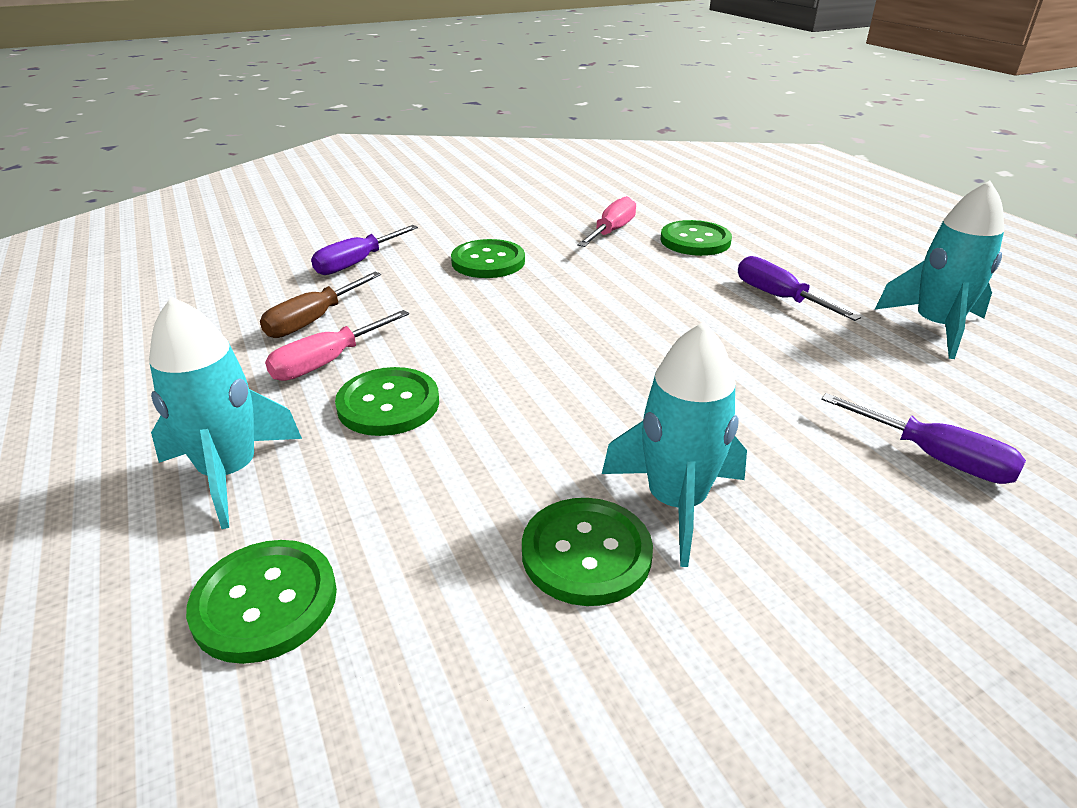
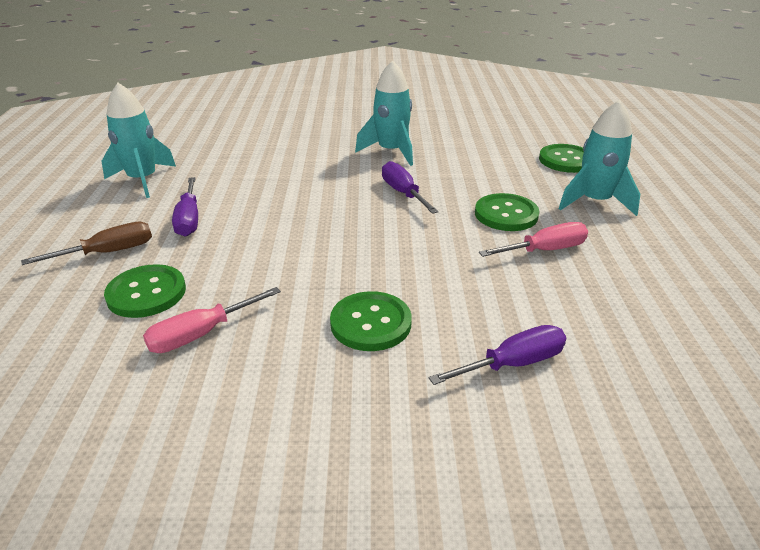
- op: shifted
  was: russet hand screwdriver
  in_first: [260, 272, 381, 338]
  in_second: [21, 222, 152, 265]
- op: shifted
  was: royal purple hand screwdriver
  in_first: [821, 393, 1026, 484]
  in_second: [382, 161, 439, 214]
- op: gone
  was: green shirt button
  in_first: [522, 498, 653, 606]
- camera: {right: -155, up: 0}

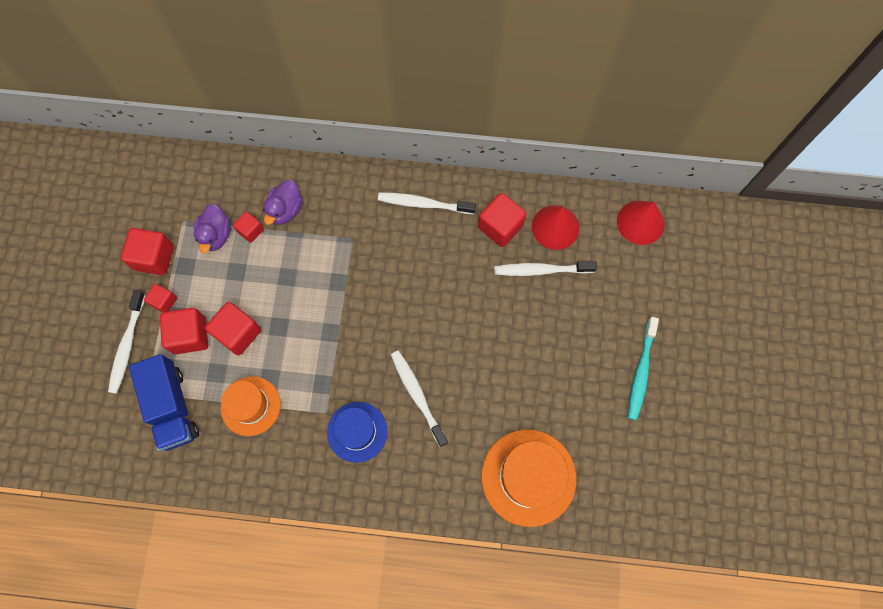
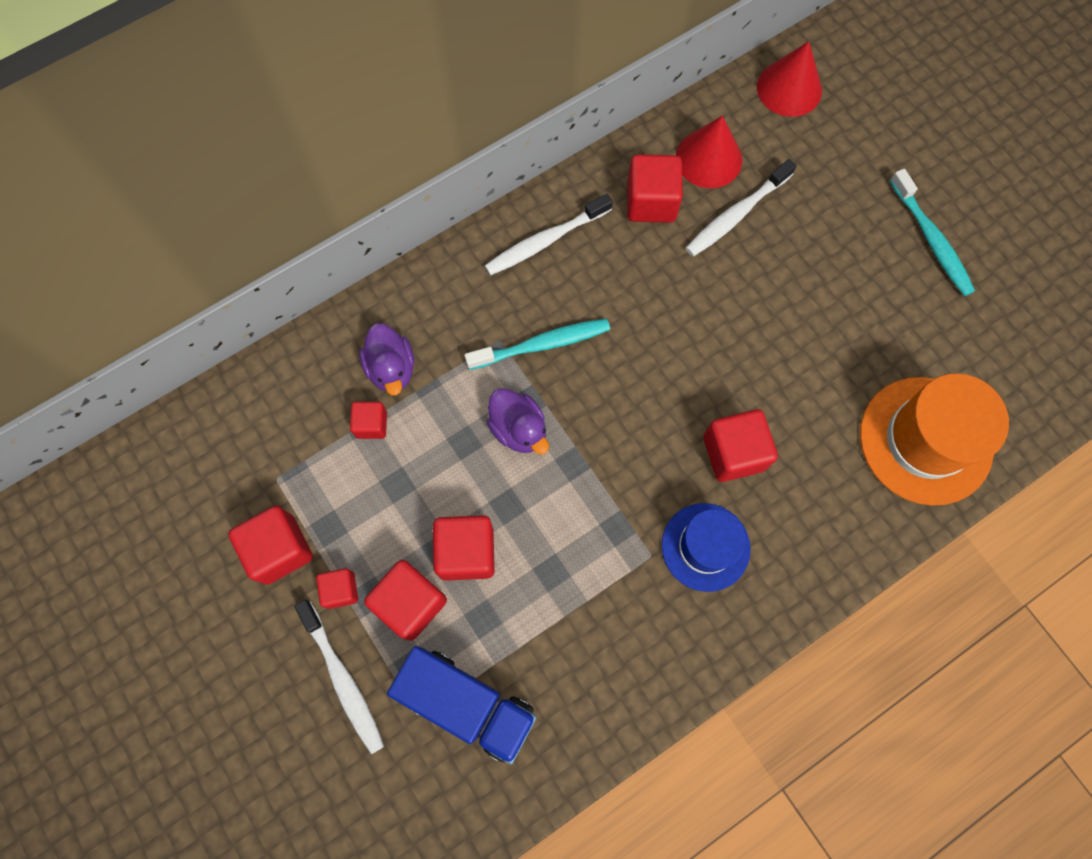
- op: shifted
  was: royal purple duck
  in_first: [194, 204, 231, 253]
  in_second: [486, 388, 549, 454]
- op: swapped
  was: snow-white toothbrush
  now: crimson block
  in_first: [391, 350, 448, 447]
  in_second: [703, 409, 778, 482]
- op: gone
  was: bright orange hat
  in_first: [221, 376, 281, 436]
- op: new
  now: turquoise toothbrush
  in_second: [465, 319, 610, 370]
- camera: {right: -40, up: 0}

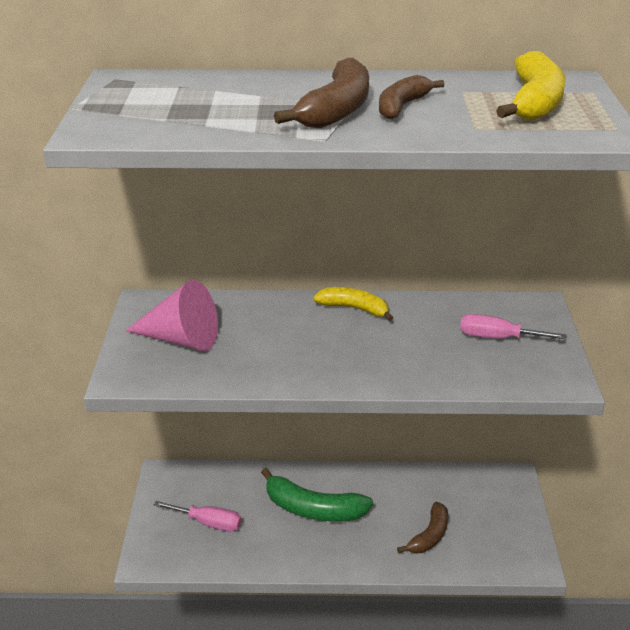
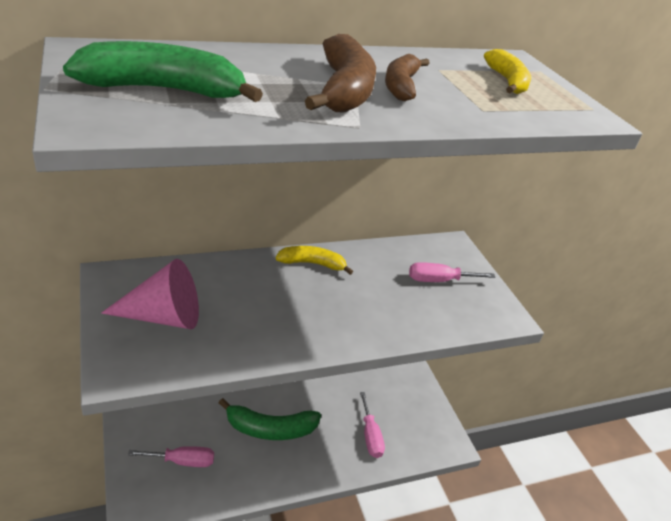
- op: scaled
  was: golden toy banana
  in_first: [496, 51, 566, 121]
  in_second: [484, 49, 531, 94]
  ratio: 0.65
- op: swapped
  was: russet toy banana
  now: pink hand screwdriver
  in_first: [397, 502, 448, 554]
  in_second: [360, 392, 385, 458]
- op: new
  now: green toy banana
  in_second: [63, 41, 263, 102]
- camera: {right: -25, up: 5}

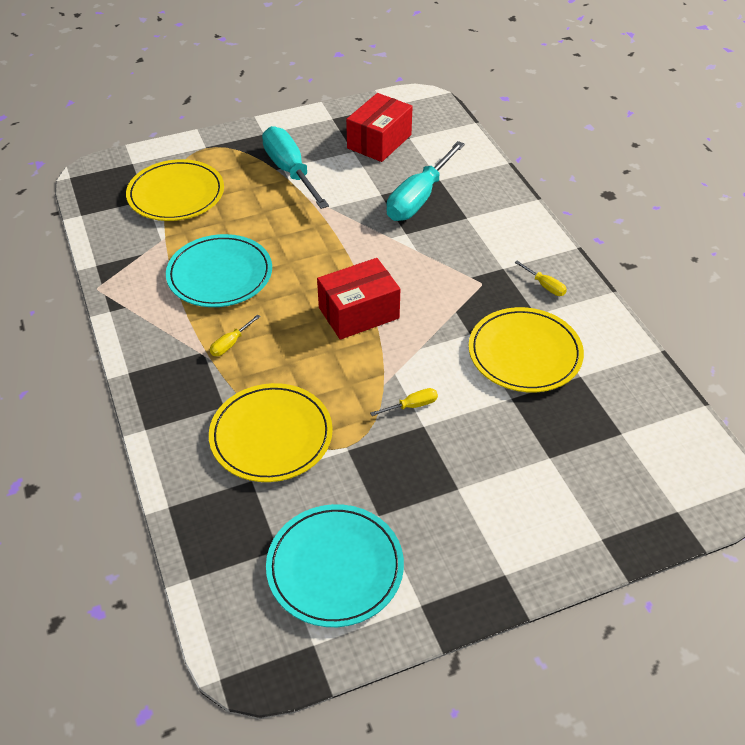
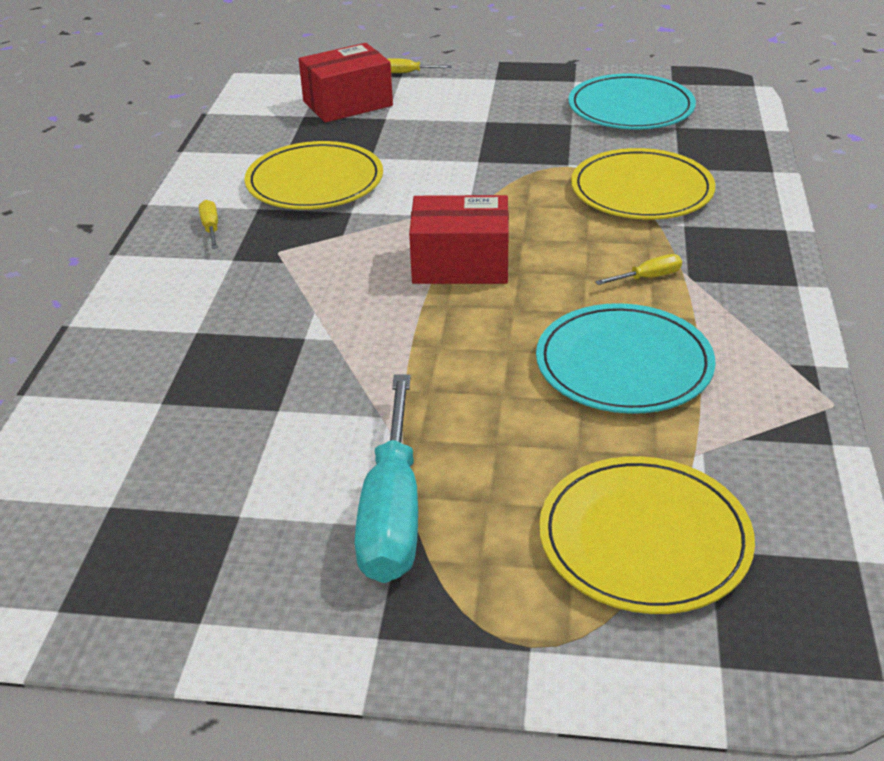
- op: shifted
  was: crimson parcel
  in_first: [346, 93, 413, 162]
  in_second: [299, 43, 393, 123]
- op: gone
  was: turquoise hand screwdriver
  in_first: [386, 141, 465, 221]
- op: shifted
  was: golden hand screwdriver
  in_first: [370, 388, 438, 416]
  in_second: [388, 58, 452, 73]
- camera: {right: -150, up: -10}

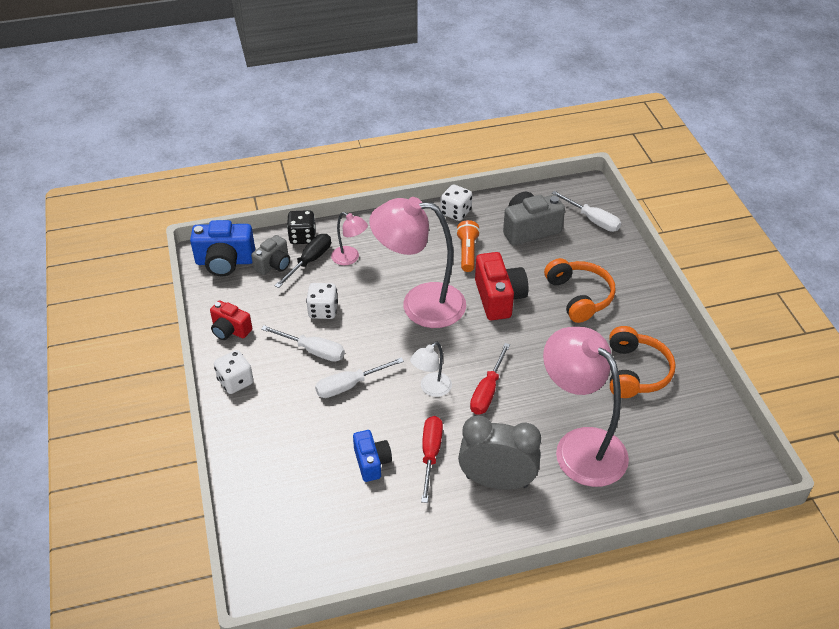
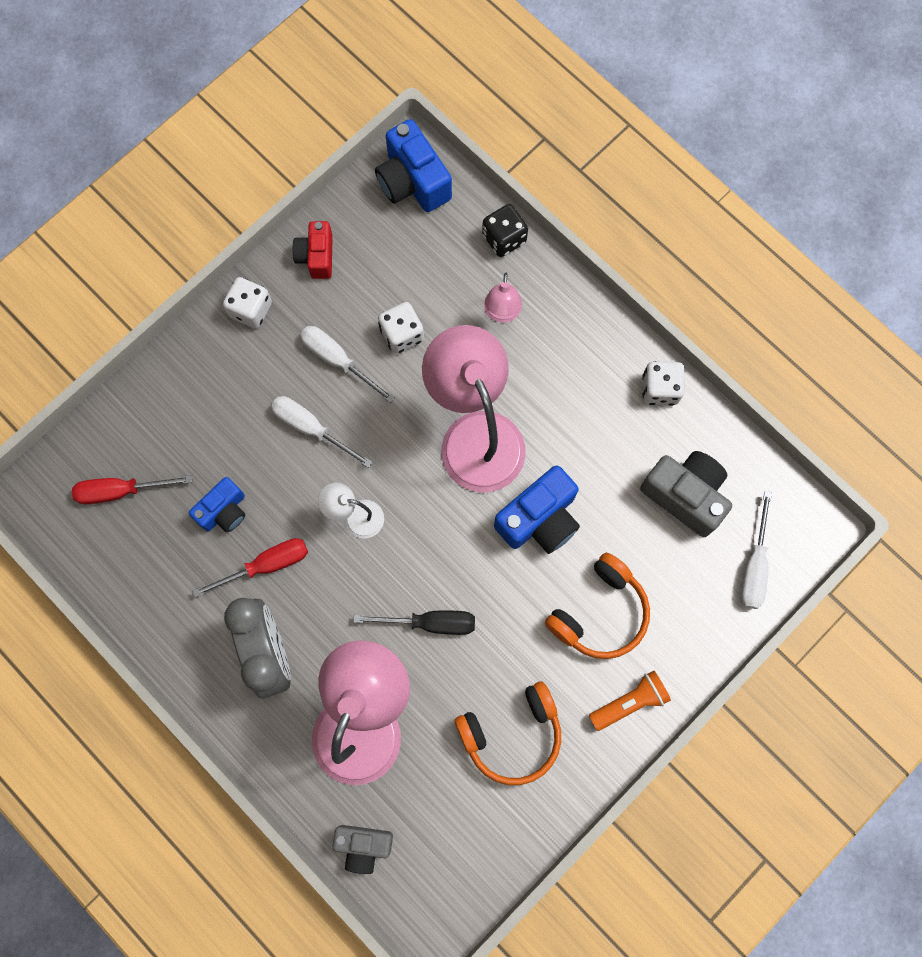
- op: shifted
  was: bright orange pocket torch
  in_first: [456, 220, 480, 272]
  in_second: [589, 671, 671, 731]
- op: shifted
  was: jet-black hand screwdriver
  in_first: [275, 234, 331, 288]
  in_second: [353, 610, 475, 635]
- op: shifted
  was: ash-grey camera
  in_first: [251, 235, 290, 275]
  in_second: [333, 825, 393, 874]
- op: repainted
  was: crimson camera
  now: cobalt camera
  in_first: [475, 252, 528, 320]
  in_second: [494, 466, 580, 554]
- op: rotated
  was: snow-white hand screwdriver
  in_first: [261, 325, 345, 362]
  in_second: [300, 326, 395, 403]
  clockwise: 135
- op: shifted
  was: crimson hand screwdriver
  in_first: [470, 343, 510, 415]
  in_second: [72, 475, 192, 504]
- camera: {right: 60, up: 30}

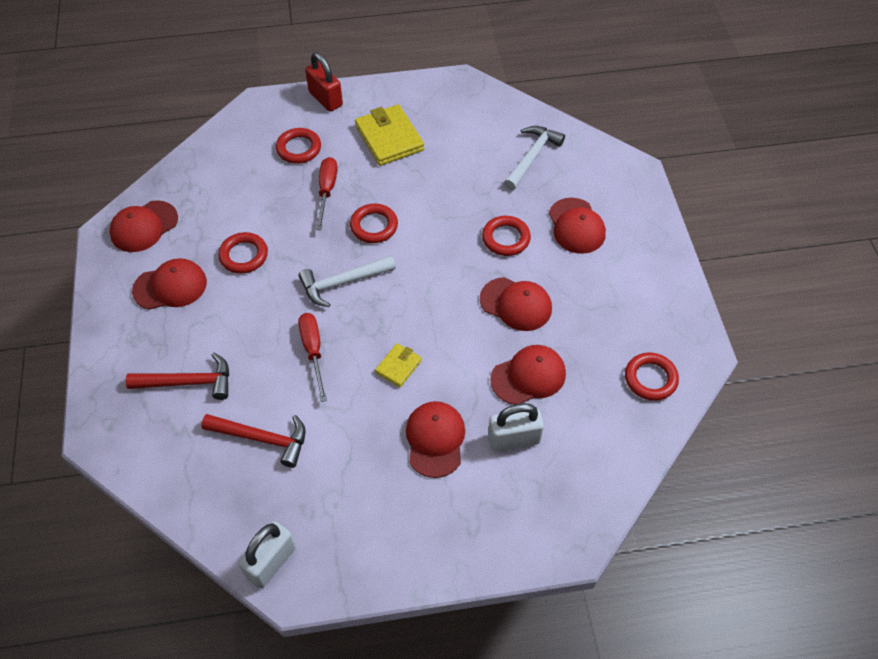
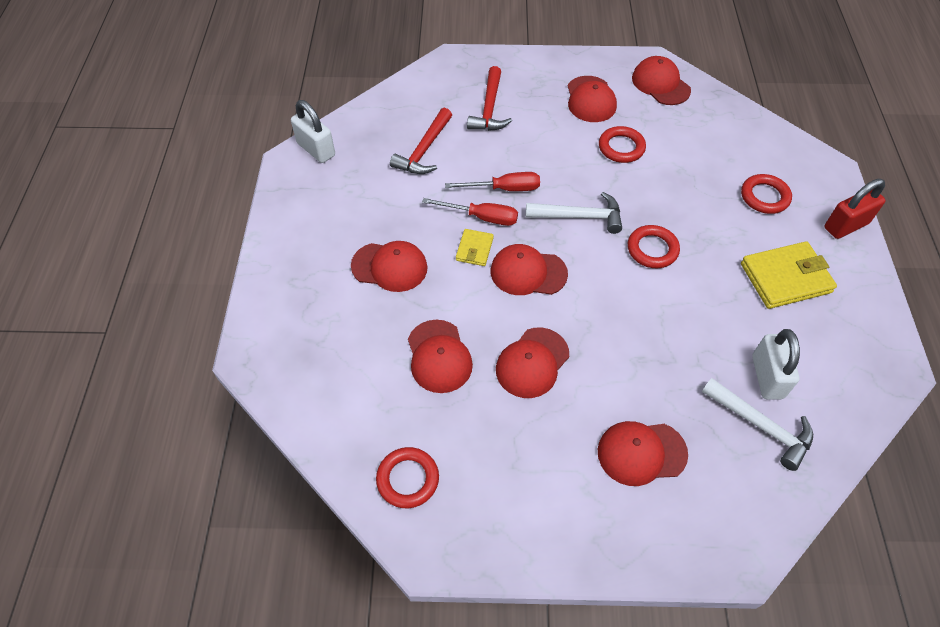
- op: shifted
  was: crimson hand screwdriver
  in_first: [316, 157, 338, 230]
  in_second: [422, 198, 518, 226]
- op: gone
  was: crimson ring
  in_first: [482, 216, 531, 256]
- op: rotated
  was: snow-white claw hammer
  in_first: [298, 255, 396, 307]
  in_second: [526, 192, 622, 234]
  clockwise: 105
- op: rotated
  was: golden wallet
  in_first: [375, 343, 422, 387]
  in_second: [456, 229, 494, 266]
  clockwise: 60
- op: shifted
  was: snow-white padlock
  in_first: [488, 403, 544, 451]
  in_second: [752, 329, 800, 399]
- op: new
  now: crimson cap
  in_second: [491, 244, 568, 295]
- camera: {right: 100, up: 0}

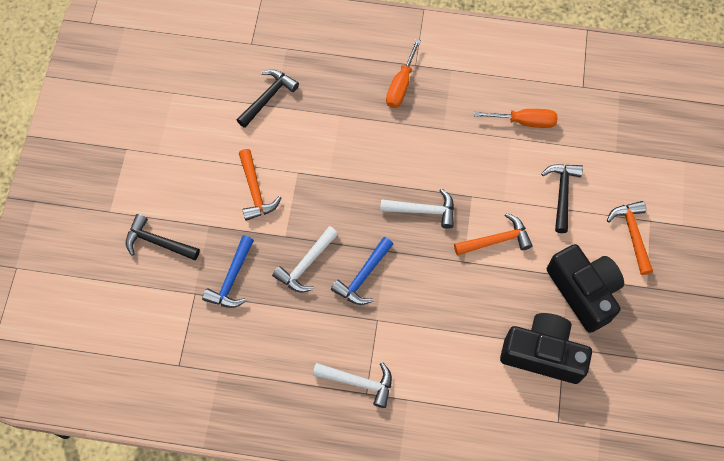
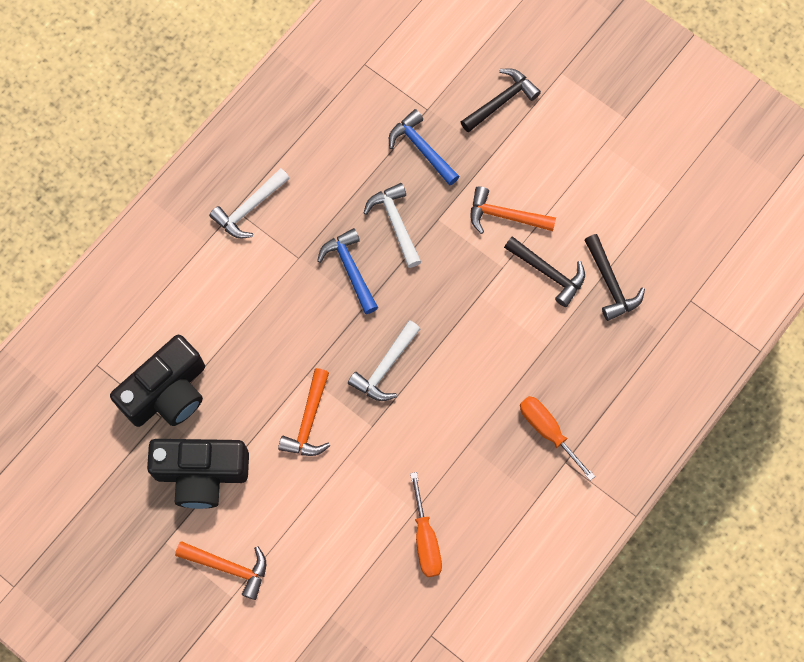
- op: rotated
  was: bright orange hand screwdriver
  in_first: [474, 109, 558, 128]
  in_second: [410, 472, 442, 577]
  clockwise: -45
- op: shifted
  was: jet-black claw hammer
  in_first: [541, 164, 583, 233]
  in_second: [504, 236, 585, 307]
- camera: {right: 120, up: 5}

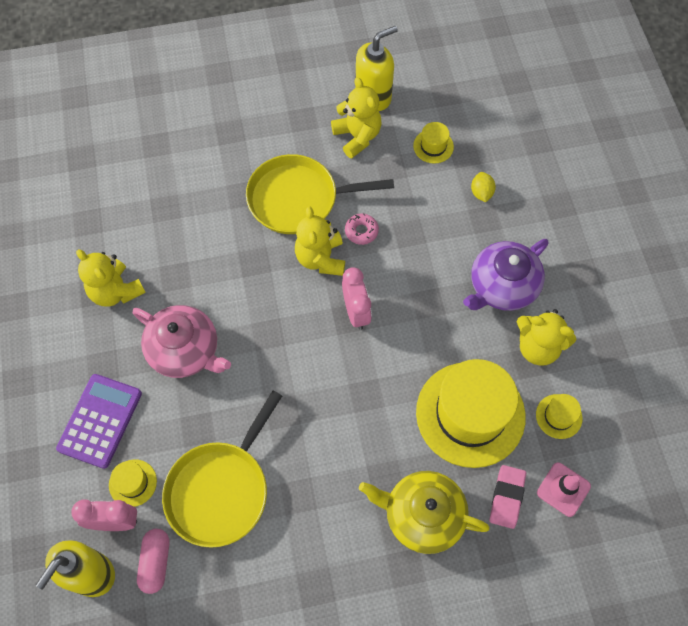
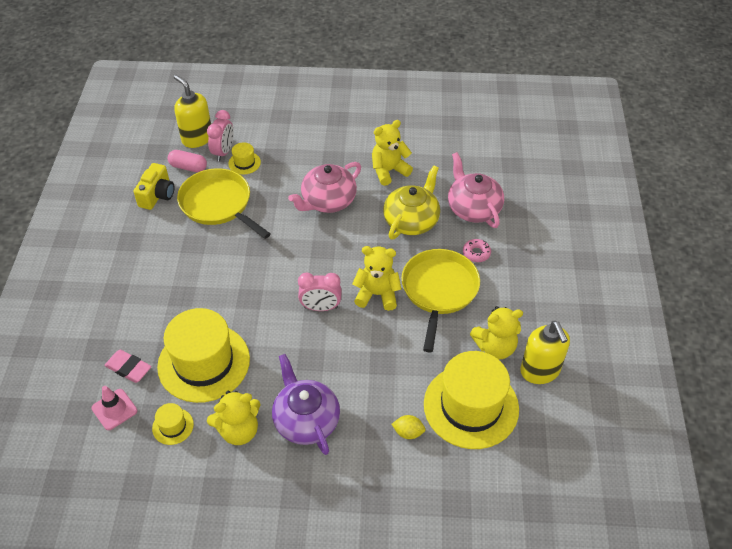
- op: scaled
  was: golden hat
  in_first: [413, 122, 454, 163]
  in_second: [424, 351, 519, 449]
  ratio: 2.36
- op: shifted
  was: pink donut
  in_first: [345, 214, 379, 245]
  in_second: [463, 239, 491, 262]
- op: rotated
  was: golden teddy
  in_first: [517, 309, 576, 366]
  in_second: [207, 391, 261, 445]
  clockwise: -150
- op: gone
  was: royal purple calculator
  in_first: [56, 374, 142, 469]
- op: shifted
  was: golden teapot
  in_first: [359, 471, 490, 554]
  in_second: [383, 165, 440, 239]
- op: new
  now: pink teapot
  in_second: [448, 152, 504, 228]
- op: new
  now: golden camera
  in_second: [133, 163, 174, 210]
- camera: {right: 105, up: -15}

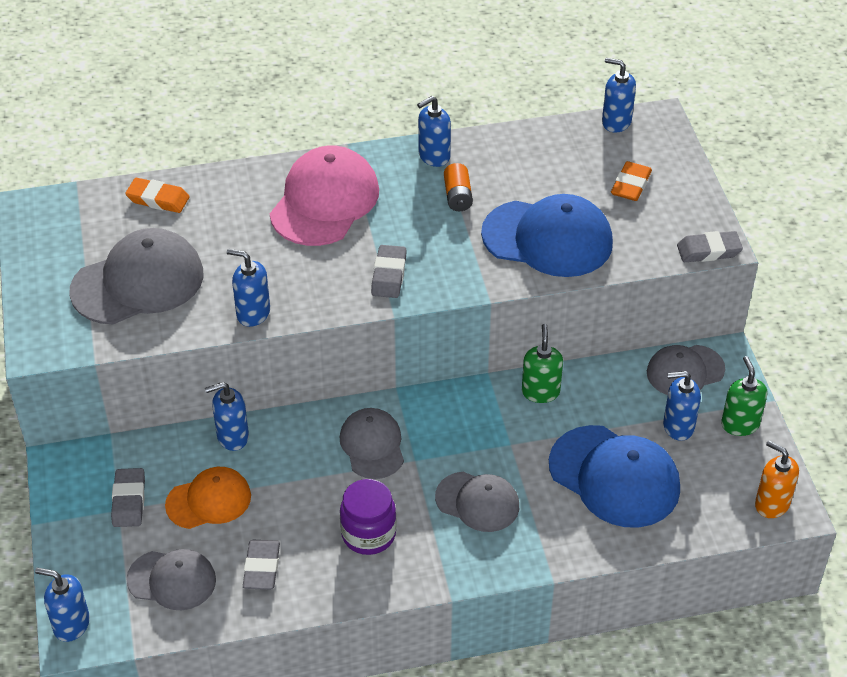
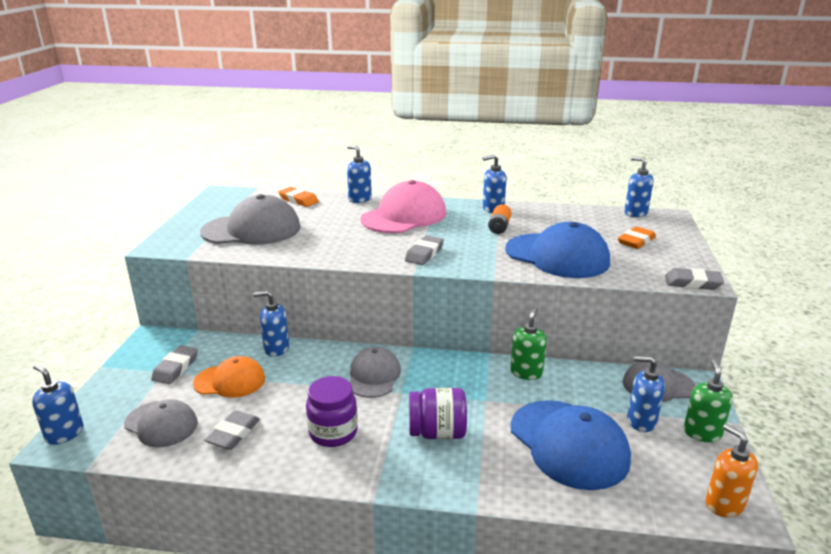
- op: shifted
  was: cobalt soap dispenser
  in_first: [227, 249, 270, 327]
  in_second: [347, 145, 372, 203]
- op: swapped
  was: ash-grey cap
  now: royal purple jam jar
  in_first: [435, 472, 519, 532]
  in_second: [409, 388, 467, 439]
- camera: {right: 20, up: -20}

